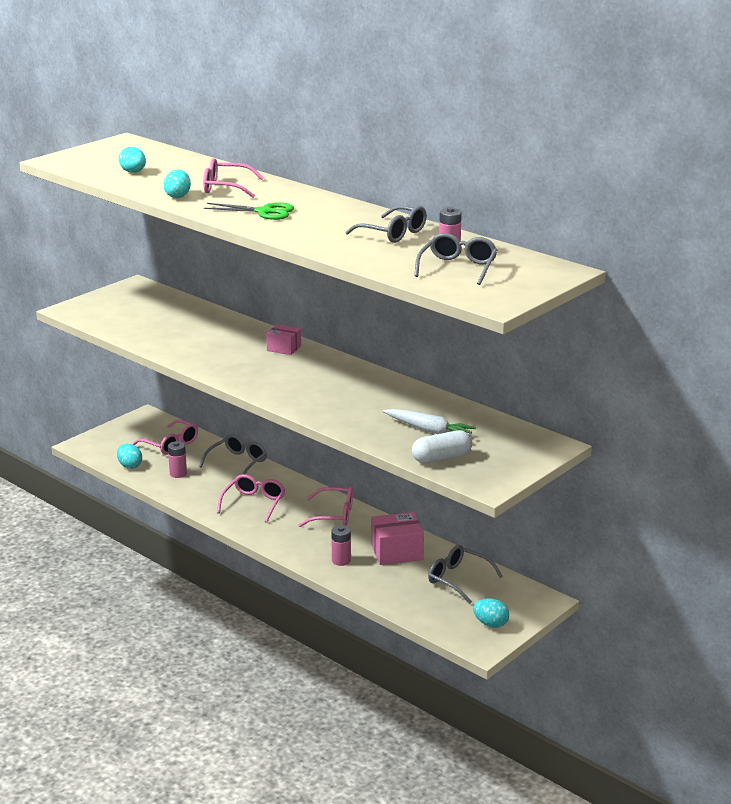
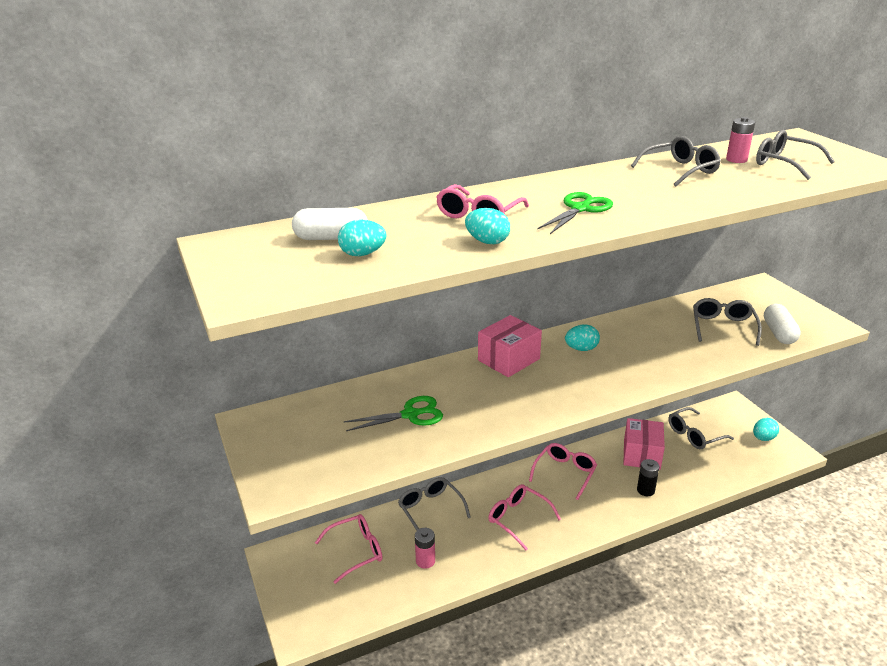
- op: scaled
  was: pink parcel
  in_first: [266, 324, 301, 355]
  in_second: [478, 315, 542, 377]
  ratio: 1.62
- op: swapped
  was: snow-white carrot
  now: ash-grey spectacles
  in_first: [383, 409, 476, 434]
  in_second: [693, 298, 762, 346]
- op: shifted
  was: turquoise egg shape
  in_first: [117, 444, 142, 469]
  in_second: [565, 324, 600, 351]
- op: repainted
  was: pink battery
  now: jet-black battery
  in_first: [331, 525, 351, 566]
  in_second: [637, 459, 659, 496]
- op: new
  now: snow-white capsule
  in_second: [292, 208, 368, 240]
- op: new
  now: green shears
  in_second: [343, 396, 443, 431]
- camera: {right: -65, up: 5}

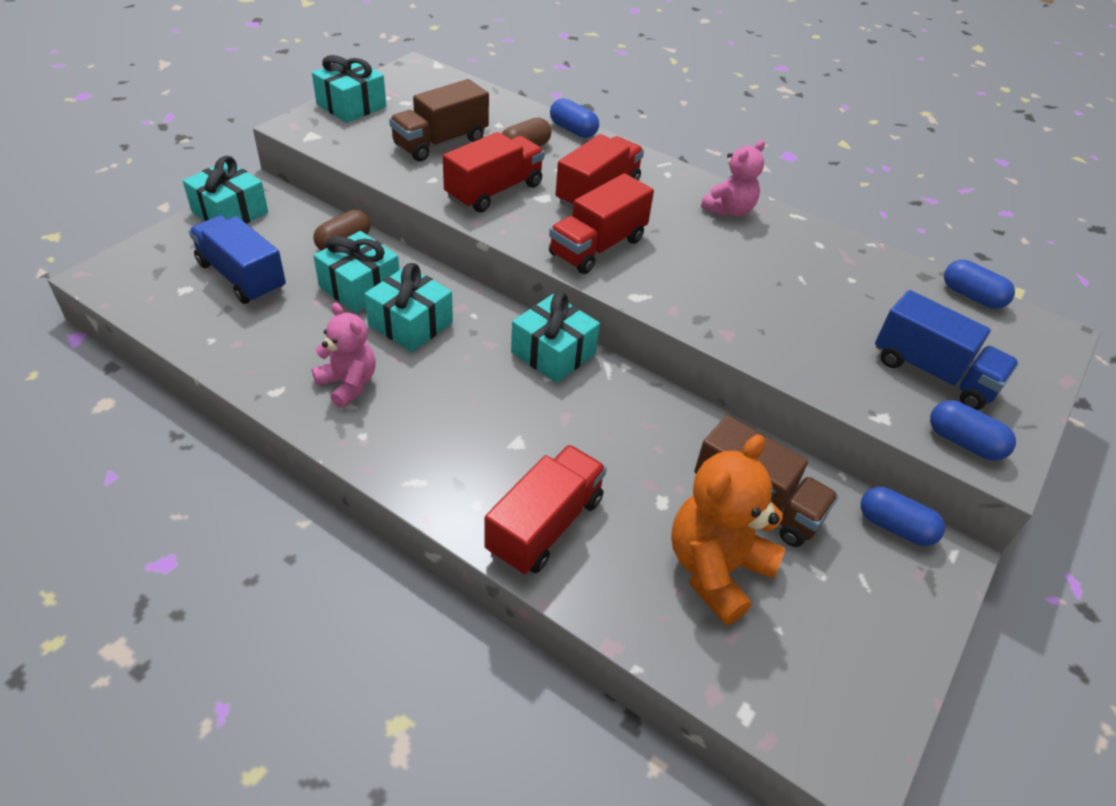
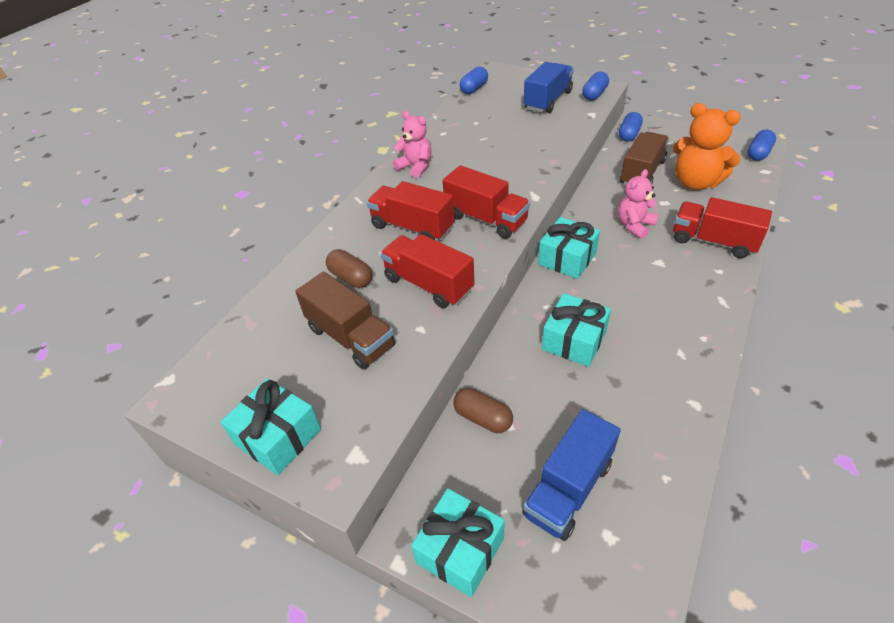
- op: shifted
  was: cobalt capsule
  in_first: [550, 98, 599, 138]
  in_second: [748, 129, 776, 161]
- op: gone
  was: turquoise present
  in_first: [314, 231, 399, 313]
- op: shifted
  was: pink teddy
  in_first: [312, 303, 376, 408]
  in_second: [618, 169, 658, 239]
- camera: {right: -90, up: 0}

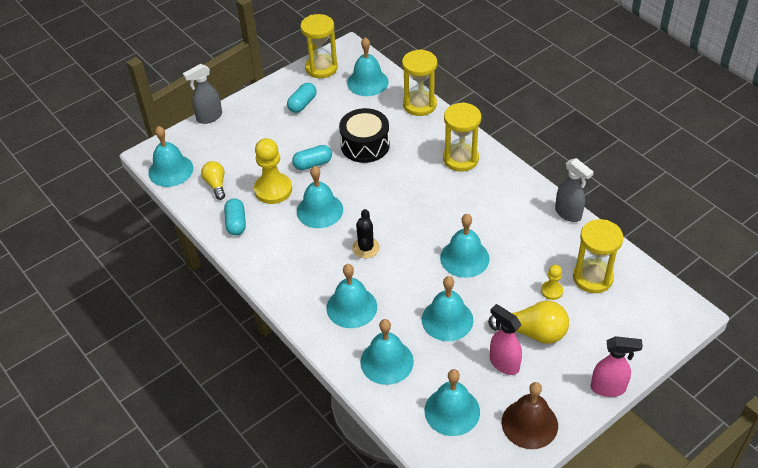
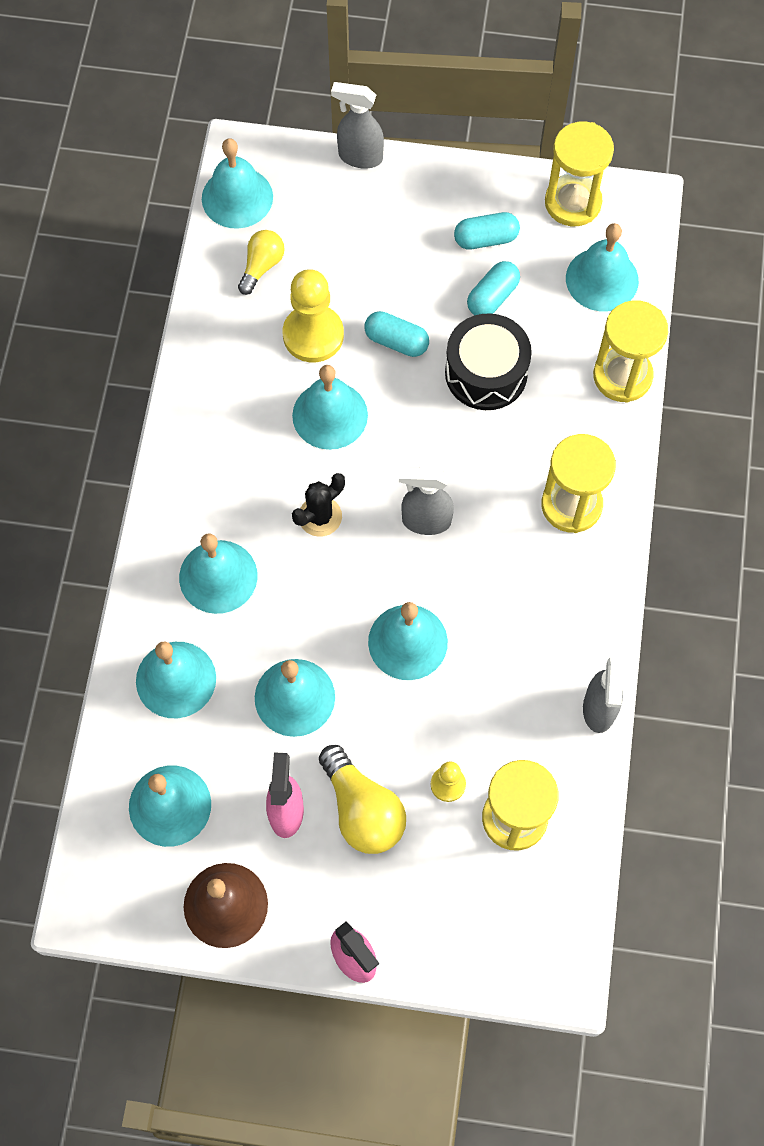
- op: shifted
  was: turquoise capsule
  in_first: [224, 198, 246, 236]
  in_second: [467, 261, 520, 315]
- op: new
  now: ash-grey spray bottle
  in_second: [399, 467, 454, 535]
- camera: {right: 45, up: 20}

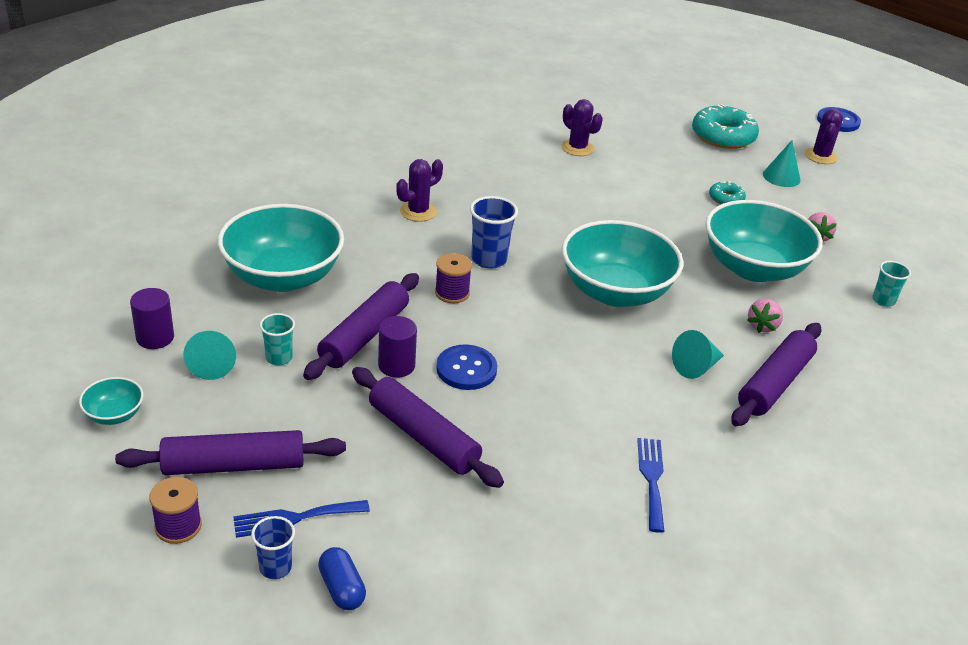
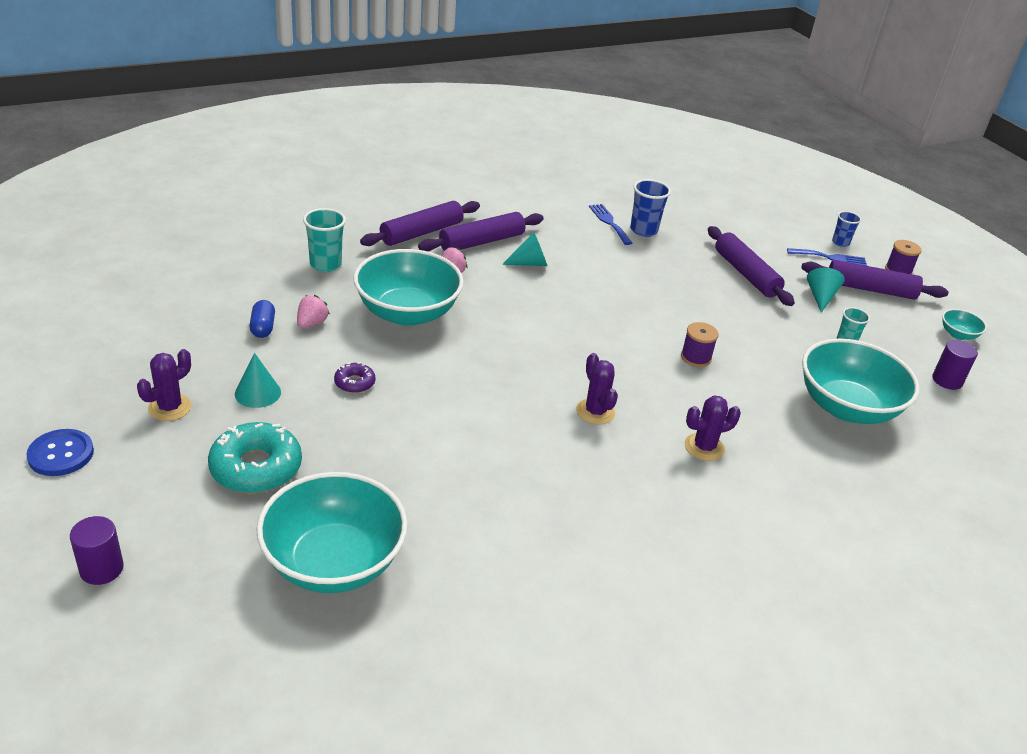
- op: shifted
  was: royal purple prickly plant
  in_first: [561, 99, 603, 156]
  in_second: [576, 353, 618, 425]
- op: repainted
  was: turquoise donut
  now: royal purple donut
  in_first: [709, 181, 746, 204]
  in_second: [334, 362, 375, 393]
- op: shifted
  was: cobalt cup
  in_first: [470, 196, 518, 269]
  in_second: [630, 179, 671, 237]
- op: shifted
  was: turquoise deep dish
  in_first: [562, 220, 683, 307]
  in_second: [256, 472, 408, 593]
- op: scaled
  was: turquoise cup
  in_first: [873, 261, 911, 307]
  in_second: [303, 208, 346, 272]
  ratio: 1.57
- op: shifted
  was: royal purple pastry roller
  in_first: [303, 273, 419, 380]
  in_second: [360, 201, 480, 246]
- op: shifted
  was: royal purple cylinder
  in_first: [378, 316, 417, 378]
  in_second: [70, 516, 124, 585]
- op: shifted
  was: turquoise cone shape
  in_first: [183, 331, 236, 380]
  in_second: [807, 268, 845, 313]
- op: gone
  was: cobalt shirt button
  in_first: [436, 345, 497, 390]
- op: rotated
  was: cobalt fork
  in_first: [637, 438, 665, 533]
  in_second: [589, 204, 632, 245]
  clockwise: 135
- op: shifted
  was: cobalt capsule
  in_first: [318, 547, 366, 610]
  in_second: [249, 300, 275, 338]
- camera: {right: -160, up: 0}

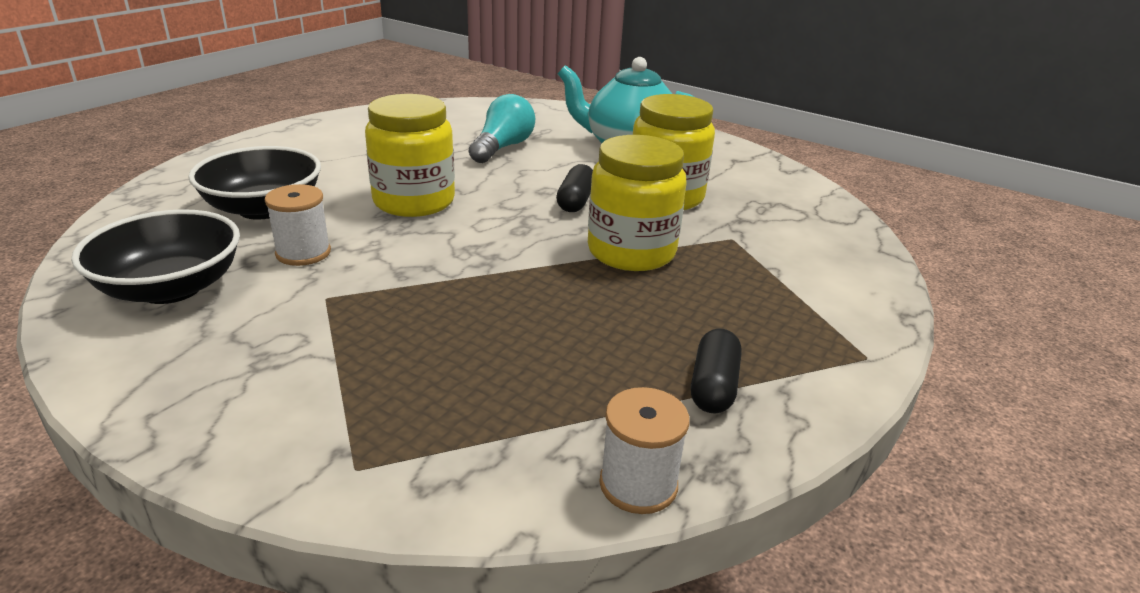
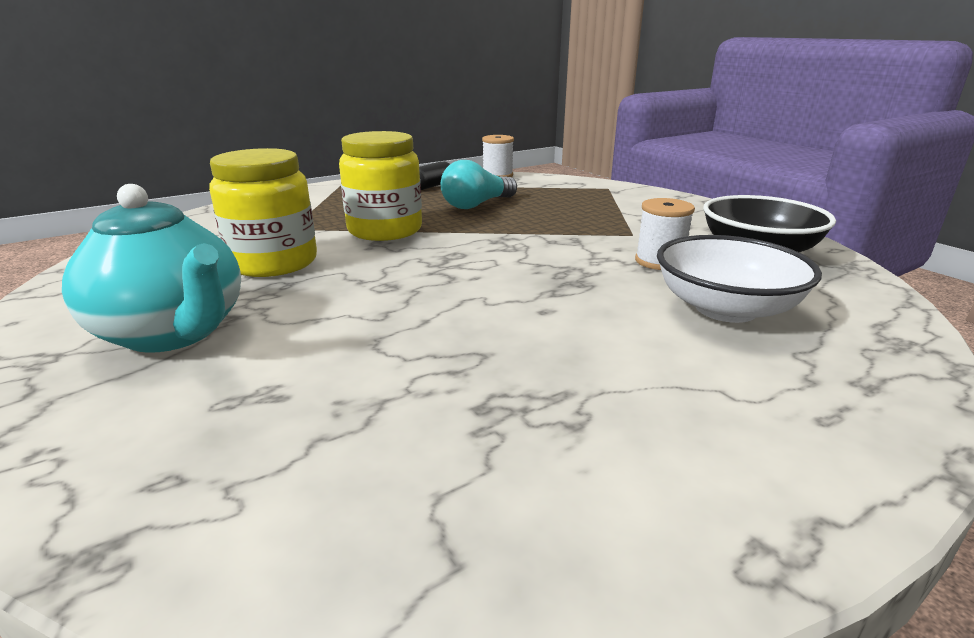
- op: gone
  was: golden jam jar
  in_first: [365, 94, 455, 217]
- op: shifted
  was: turquoise bulb
  in_first: [469, 94, 535, 163]
  in_second: [441, 160, 517, 209]
- op: repainted
  was: jet-black deep dish
  now: snow-white deep dish
  in_first: [188, 146, 321, 220]
  in_second: [657, 235, 822, 323]
- op: gone
  was: jet-black capsule
  in_first: [556, 164, 593, 212]
- camera: {right: -155, up: -5}

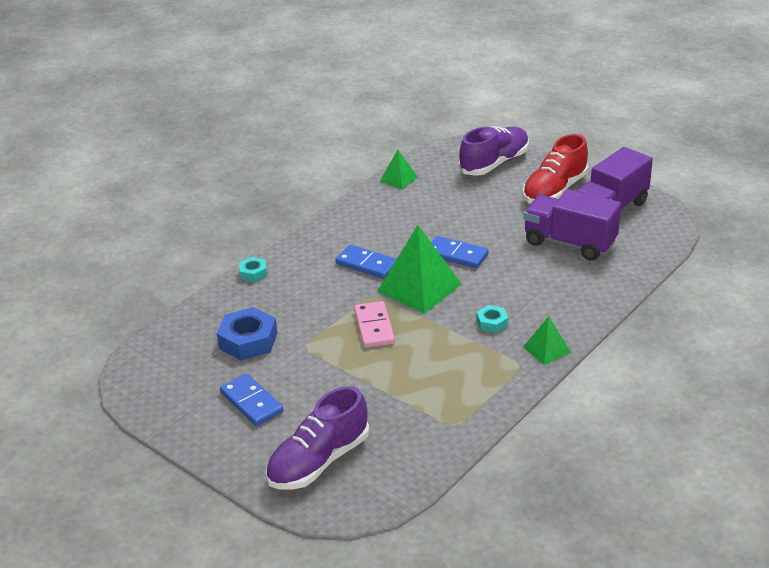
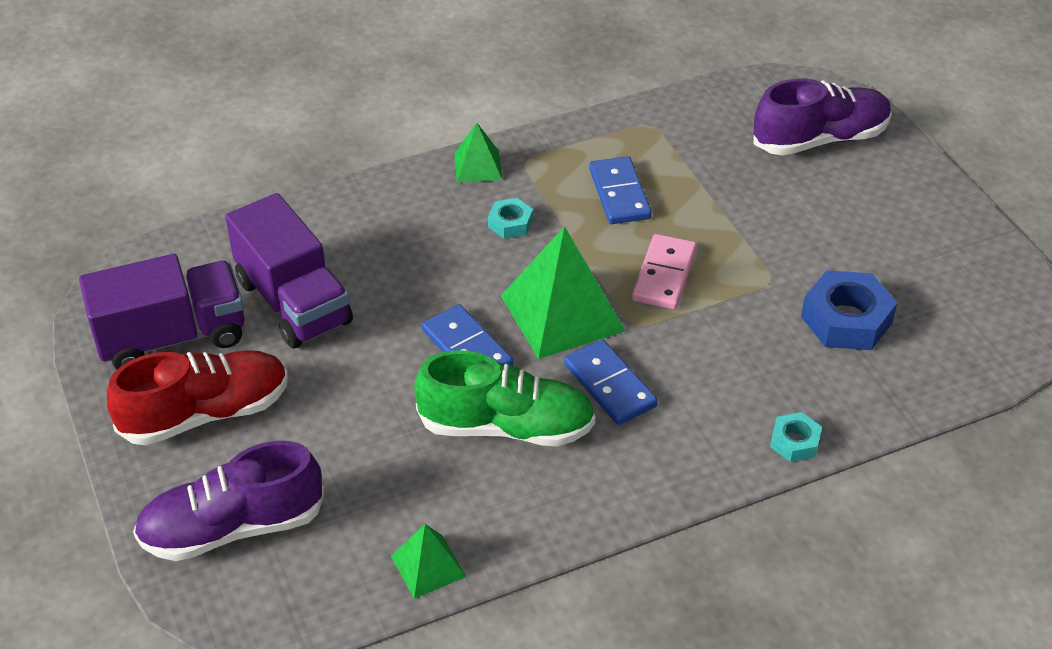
- op: shifted
  was: cobalt domino piece
  in_first: [220, 373, 284, 426]
  in_second: [589, 156, 652, 224]
- op: new
  now: green lace-up shoe
  in_second: [414, 350, 595, 447]
- camera: {right: -155, up: 10}

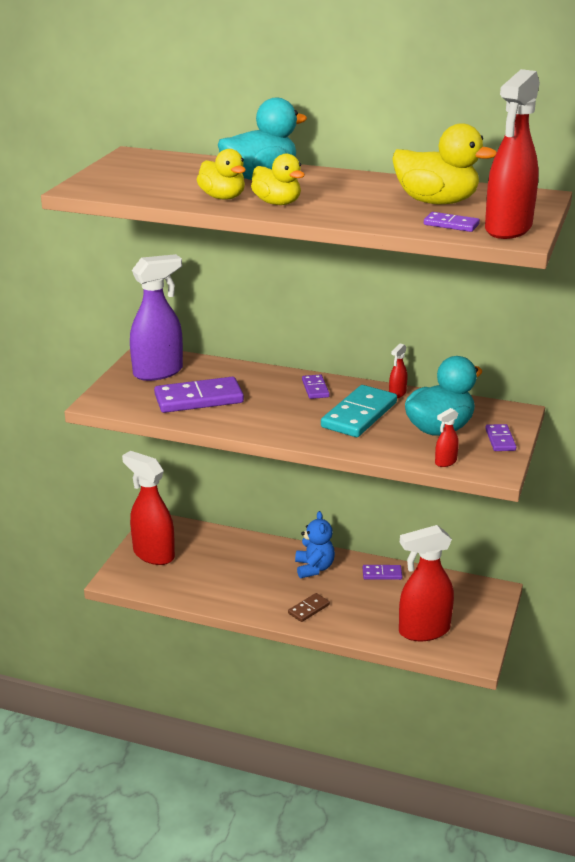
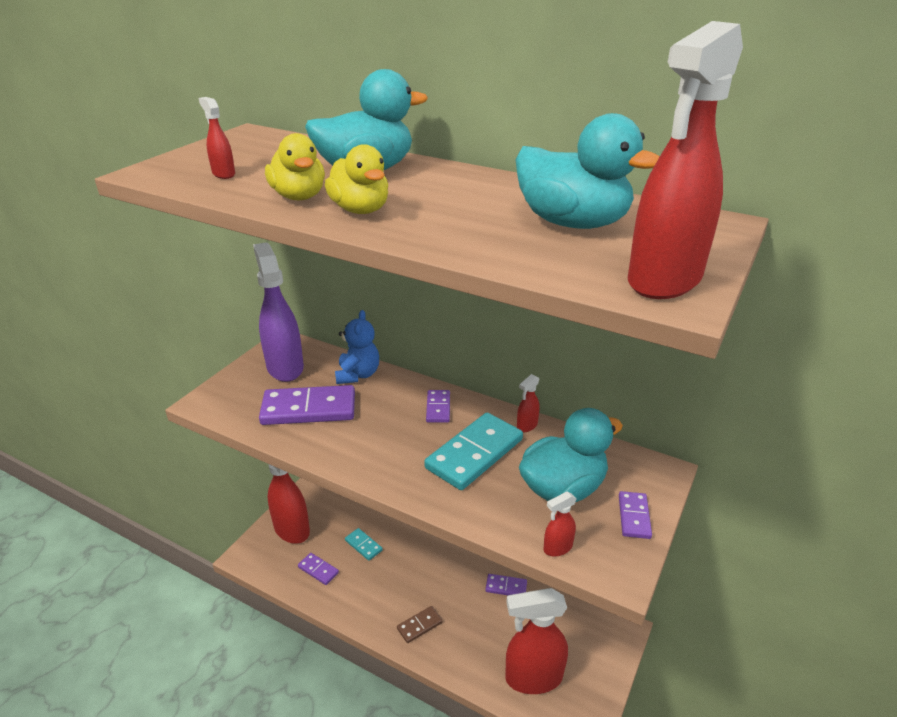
- op: repainted
  was: golden duck
  now: turquoise duck
  in_first: [392, 123, 497, 204]
  in_second: [515, 113, 660, 229]
- op: shifted
  was: royal purple domino piece
  in_first: [424, 212, 480, 232]
  in_second: [298, 553, 339, 585]
- op: rotated
  was: royal purple spray bottle
  in_first: [130, 254, 183, 381]
  in_second: [253, 242, 304, 382]
  clockwise: -90
- op: shifted
  was: cobalt teddy
  in_first: [295, 511, 335, 578]
  in_second: [335, 310, 379, 384]
- op: new
  now: crimson spray bottle
  in_second: [199, 97, 235, 179]
- op: new
  now: turquoise domino piece
  in_second: [345, 528, 383, 561]
- camera: {right: 10, up: 5}

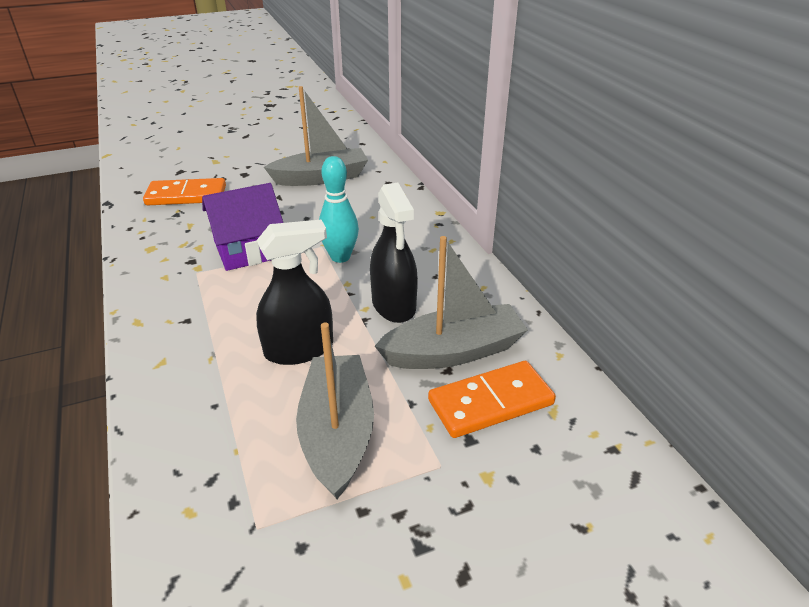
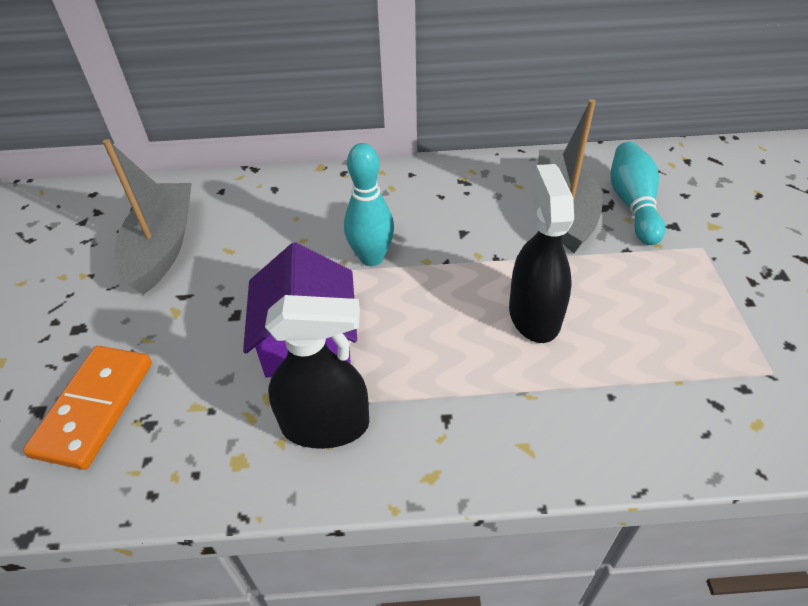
- op: shifted
  was: jet-black spray bottle
  in_first: [370, 183, 418, 323]
  in_second: [265, 295, 369, 449]
- op: gone
  was: ash-grey toy boat
  in_first: [296, 322, 374, 499]
- op: swapped
  was: bright orange domino piece
  now: turquoise skittle
  in_first: [428, 361, 556, 438]
  in_second: [611, 142, 665, 245]
- camera: {right: -70, up: 10}

